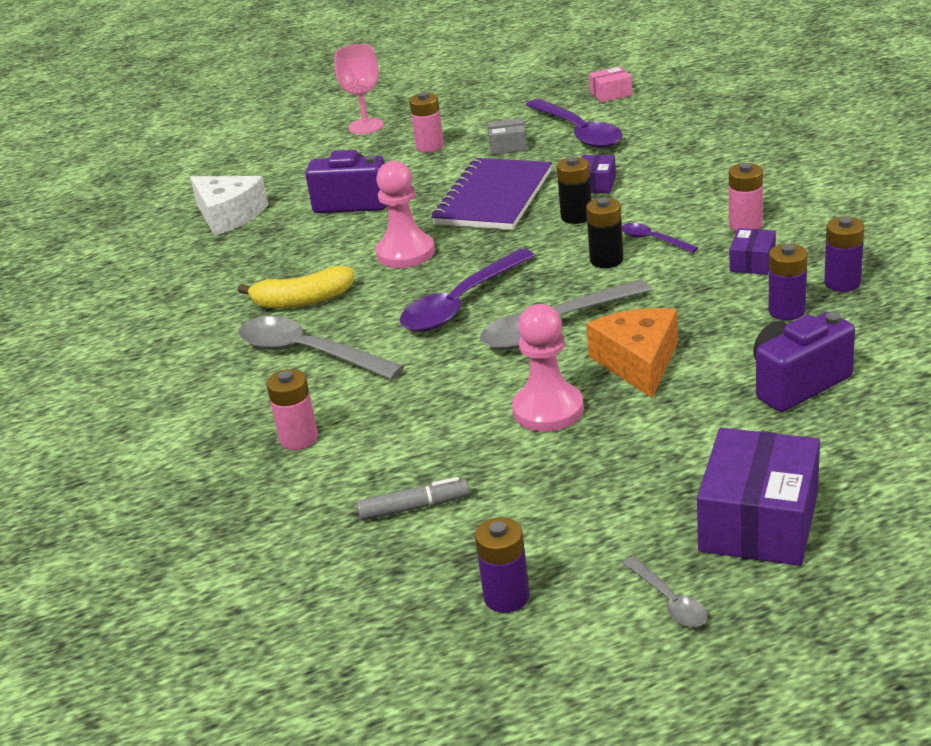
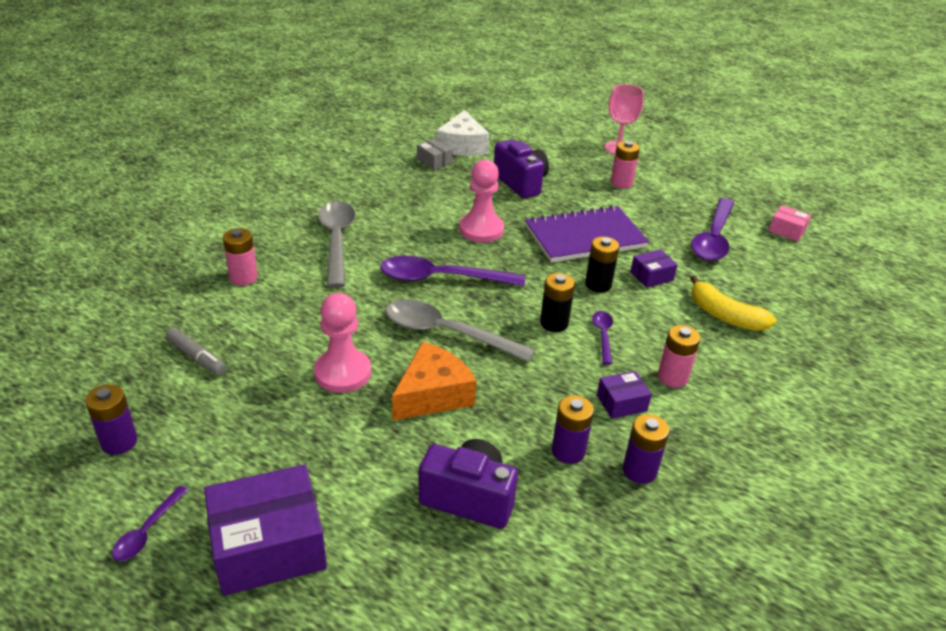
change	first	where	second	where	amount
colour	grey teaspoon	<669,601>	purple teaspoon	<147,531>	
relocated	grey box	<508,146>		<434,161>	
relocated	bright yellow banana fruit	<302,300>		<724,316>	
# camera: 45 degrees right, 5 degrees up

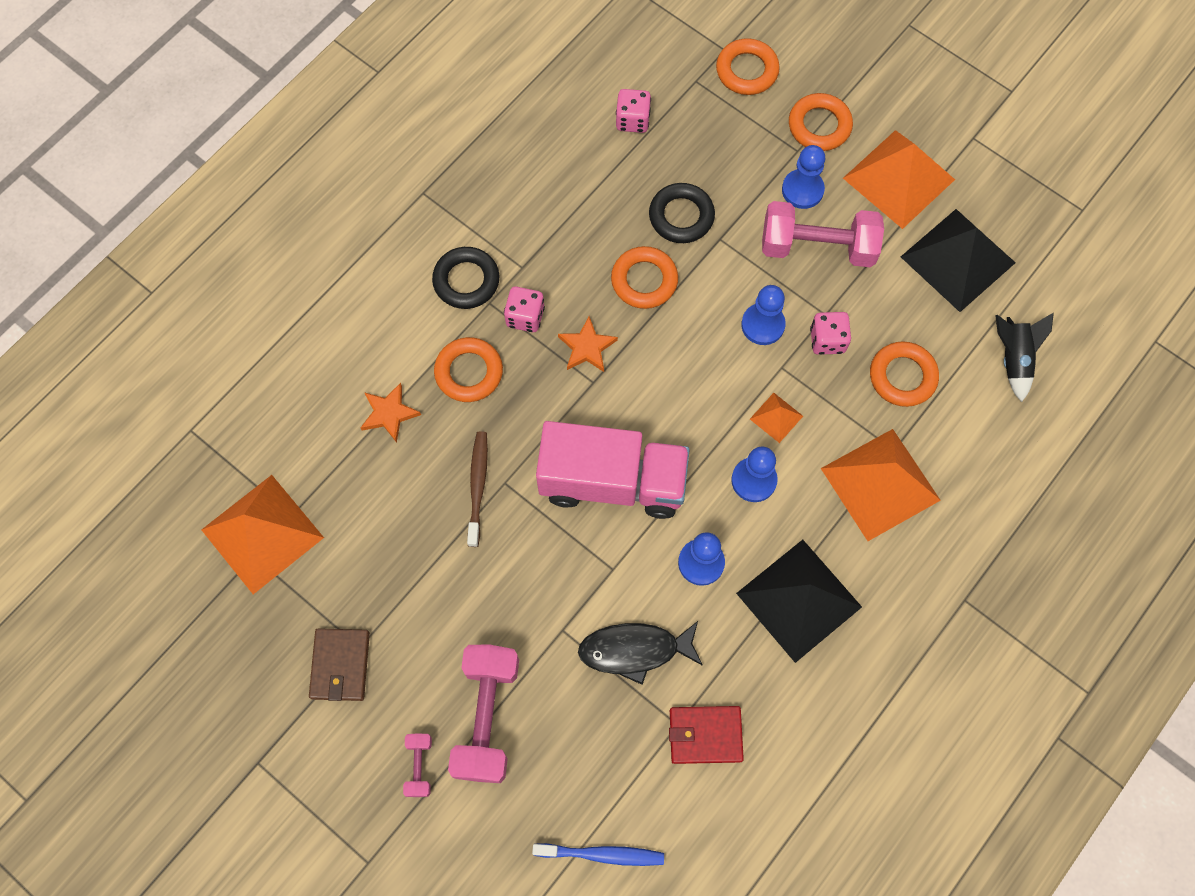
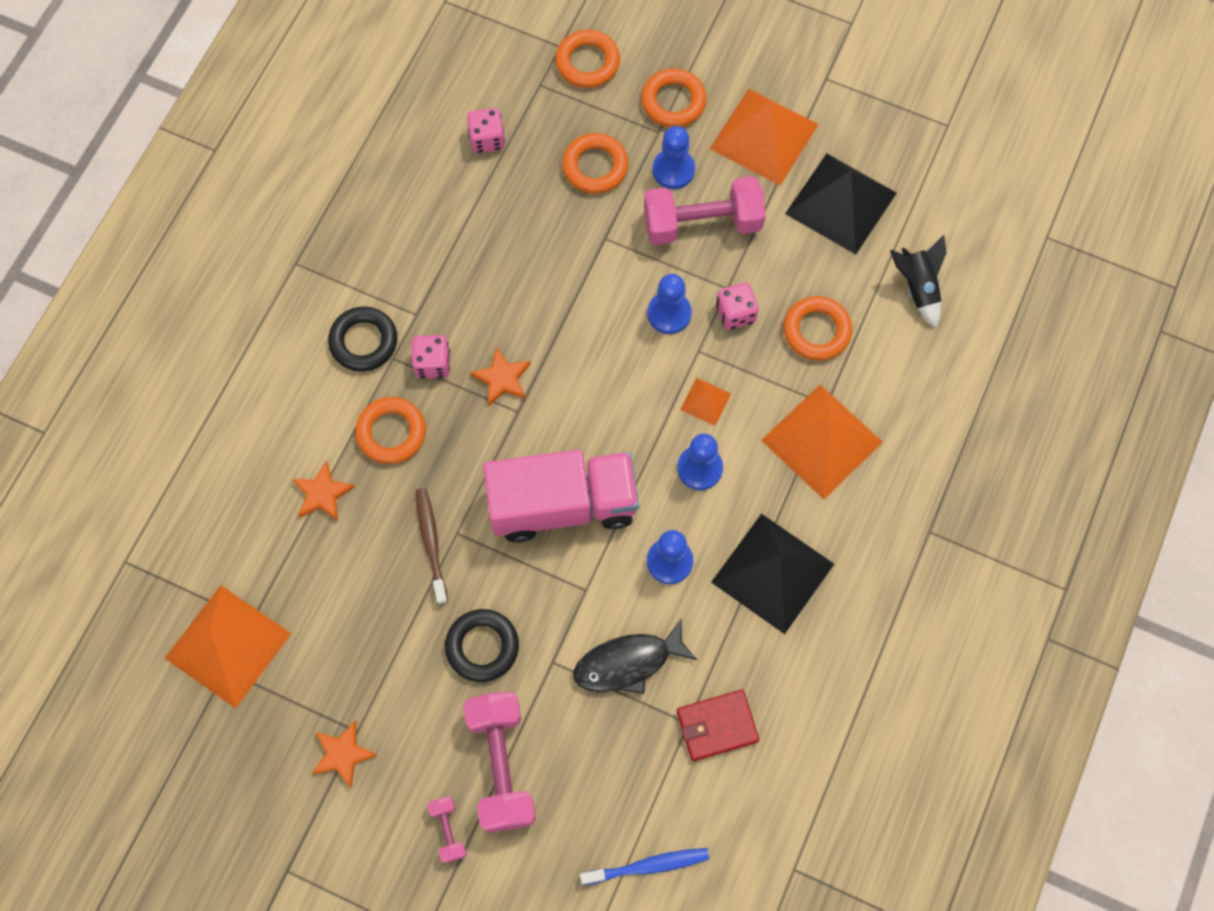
change	first	where	second	where	amount
exchanged	dark brown card wallet	<340,665>	orange-coloured star shape	<343,754>	
relocated	black torus	<681,216>		<482,647>	
relocated	orange-coloured torus	<644,280>		<595,167>	
# camera: 15 degrees left, 0 degrees up

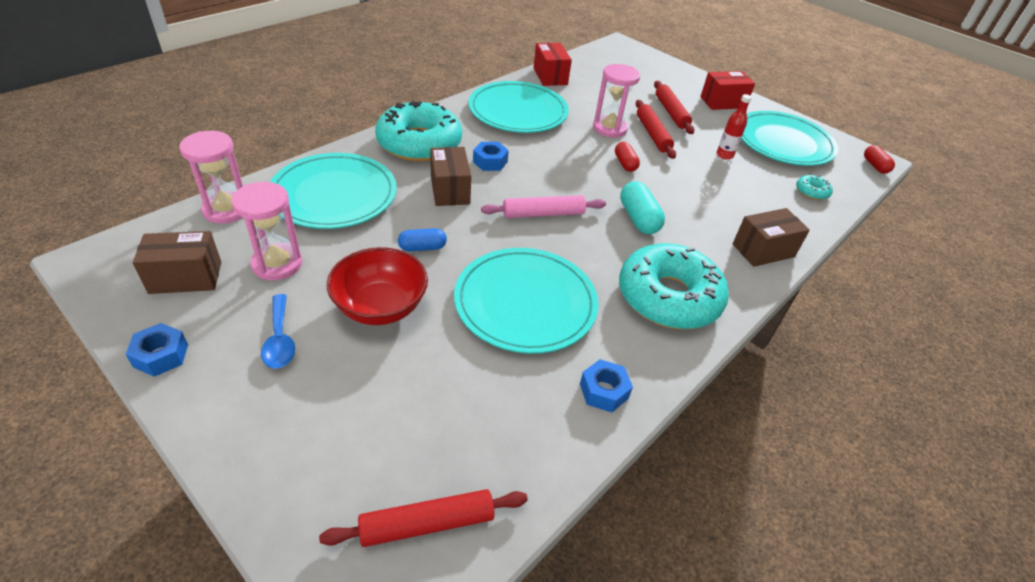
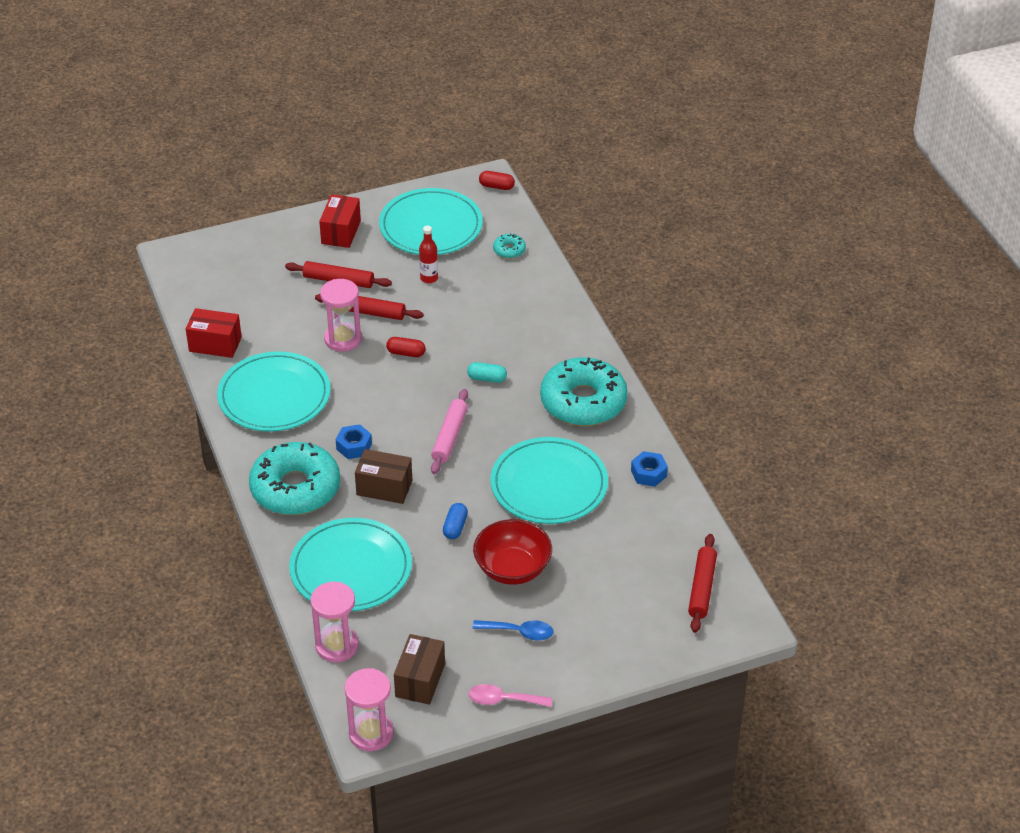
change	first	where	second	where	amount
relocated	pink hourglass	<277,264>		<371,733>	
size	turquoise capsule	<638,219>		<487,378>	x0.65
exchanged	blue nut	<161,355>	pink teaspoon	<503,700>	
missing	dark brown box	<763,250>			
# camera: 60 degrees left, 0 degrees up

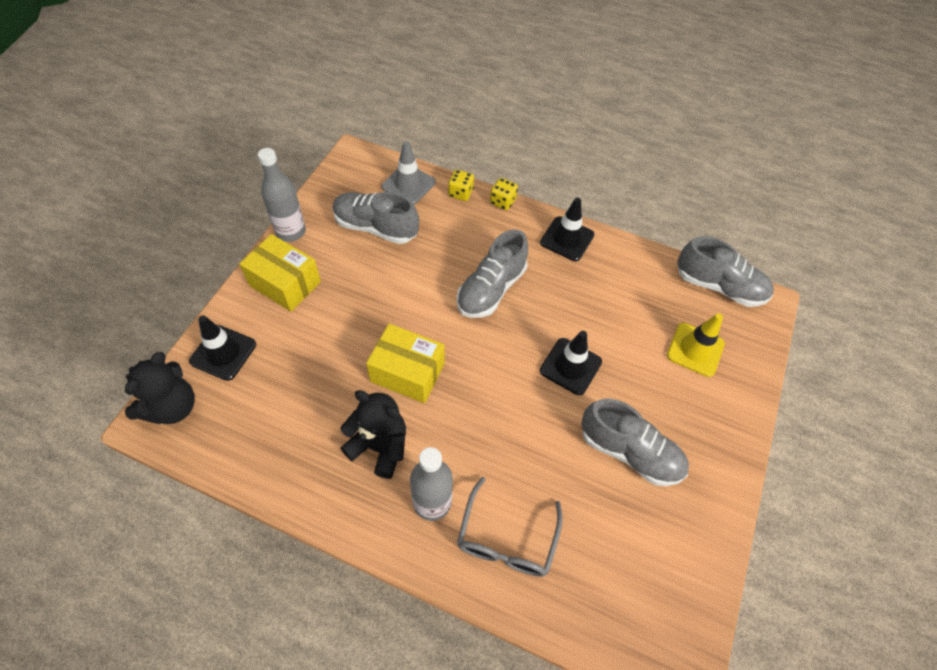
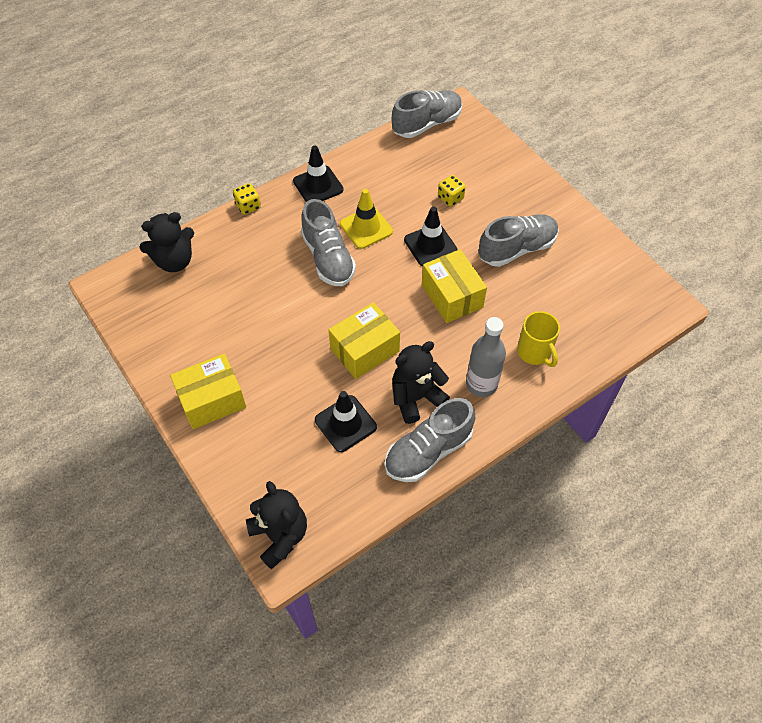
change	first	where	second	where	amount
exchanged	grey traffic cone	<408,184>	black teddy bear	<174,261>	
relocated	black traffic cone	<223,353>		<345,423>	
relocated	bright yellow traffic cone	<695,349>		<366,228>	
relocated	grey shoe	<376,227>		<428,451>	
appeared			bright yellow box	<452,296>	
relocated	bright yellow die	<460,193>		<450,198>	
exchanged	grey spectacles	<506,539>	bright yellow coffee mug	<535,352>	
missing	grey drink bottle	<290,231>			
# camera: 55 degrees left, 0 degrees up

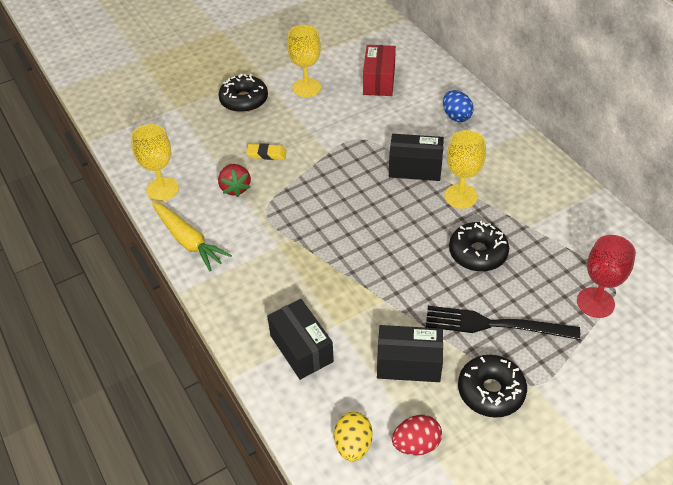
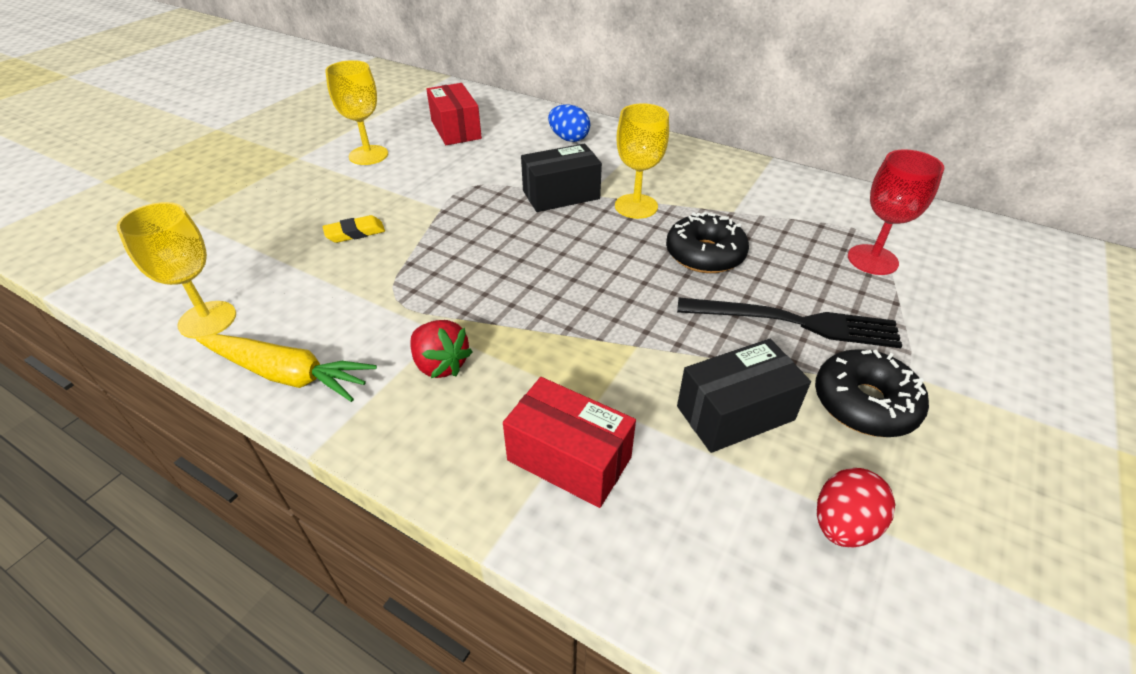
change	first	where	second	where	amount
relocated	crimson berry	<235,188>		<440,364>	
colour	black box	<301,348>	crimson box	<569,458>	
spun	black dinner fork	<495,324>		<794,322>	150 degrees counterclockwise
missing	black doughnut	<244,100>			
missing	bright yellow egg shape	<353,445>			
# camera: 30 degrees left, 5 degrees down

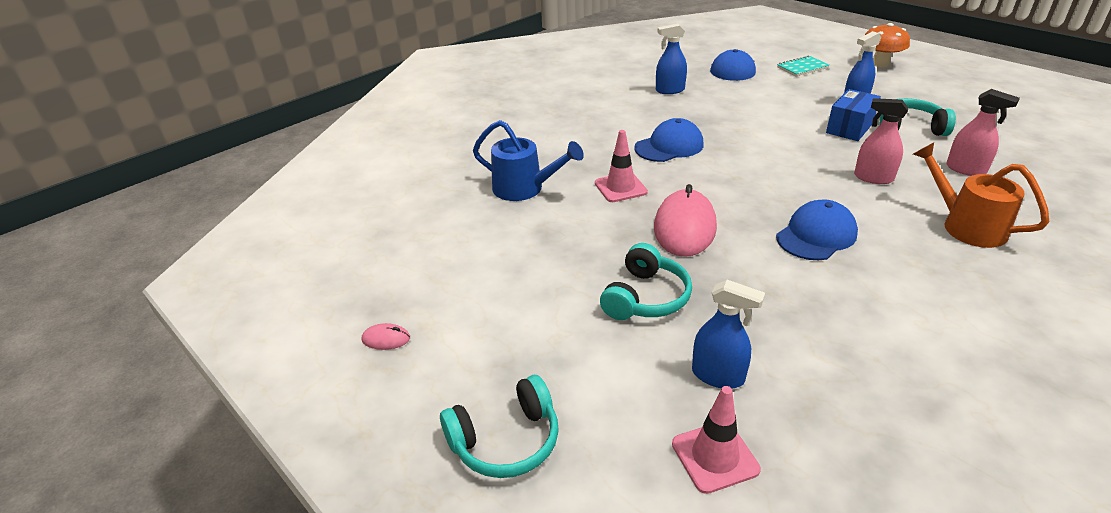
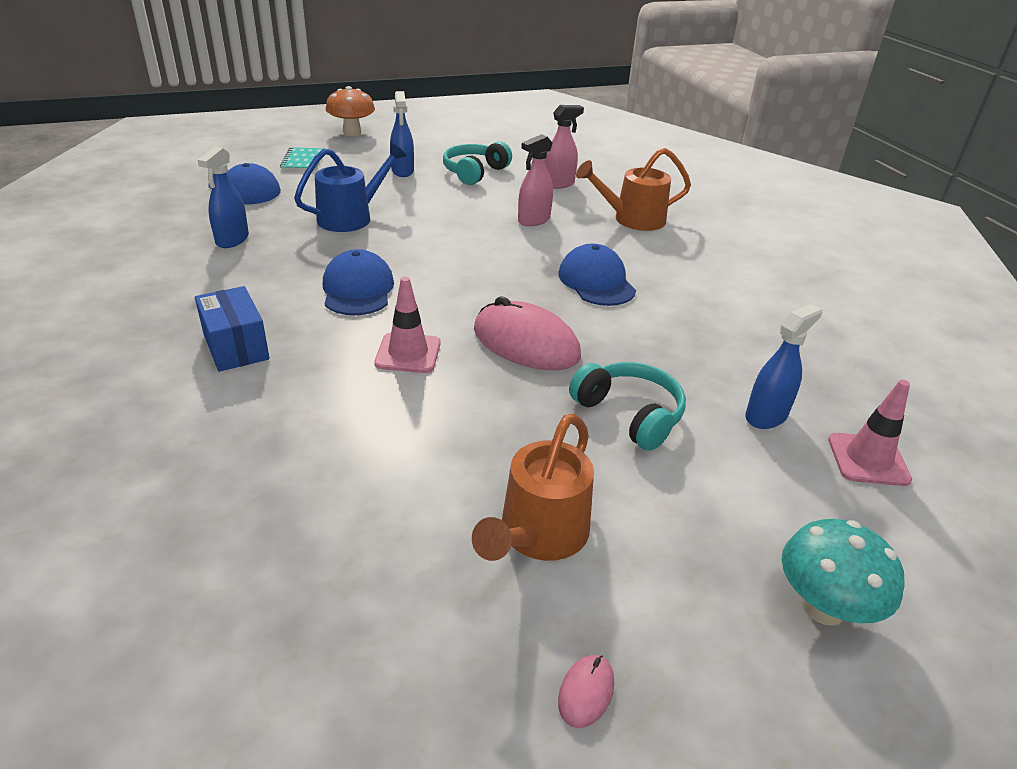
change	first	where	second	where	amount
relocated	blue box	<849,128>		<236,346>	
relocated	blue sprinkling can	<525,189>		<352,217>	
appeared			orange-coloured sprinkling can	<538,536>	
exchanged	turquoise over-ear headphones	<506,441>	turquoise toadstool	<823,607>	
# camera: 70 degrees left, 0 degrees up

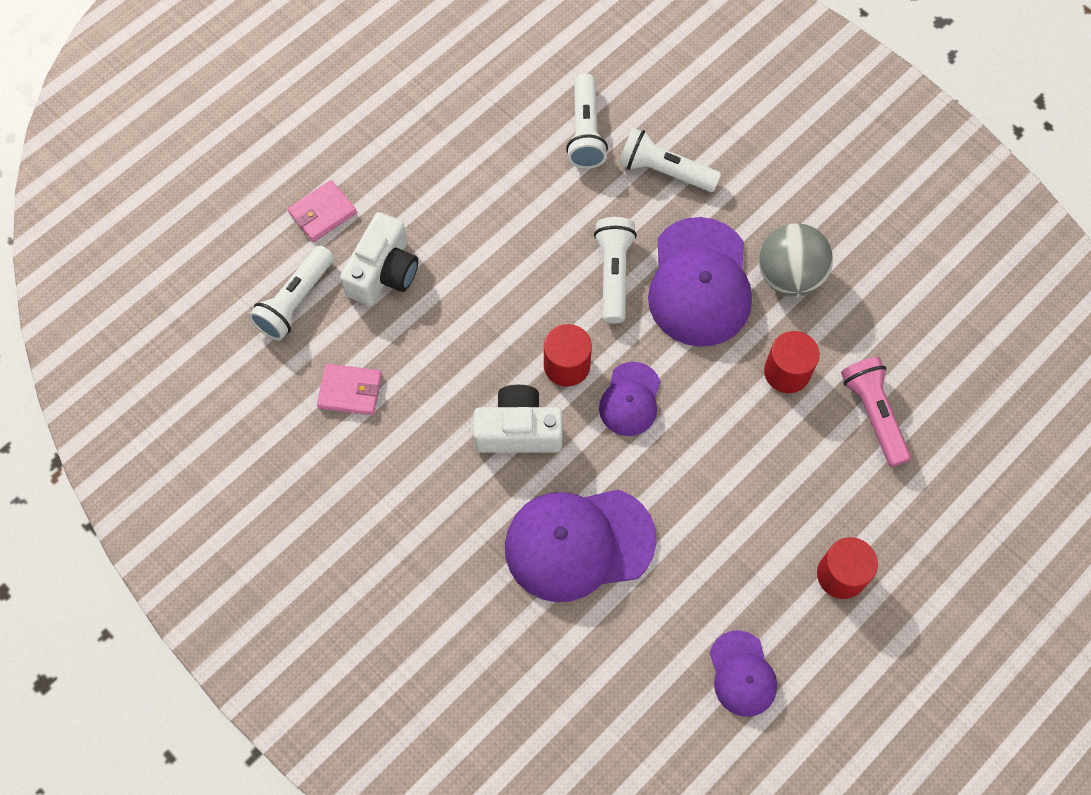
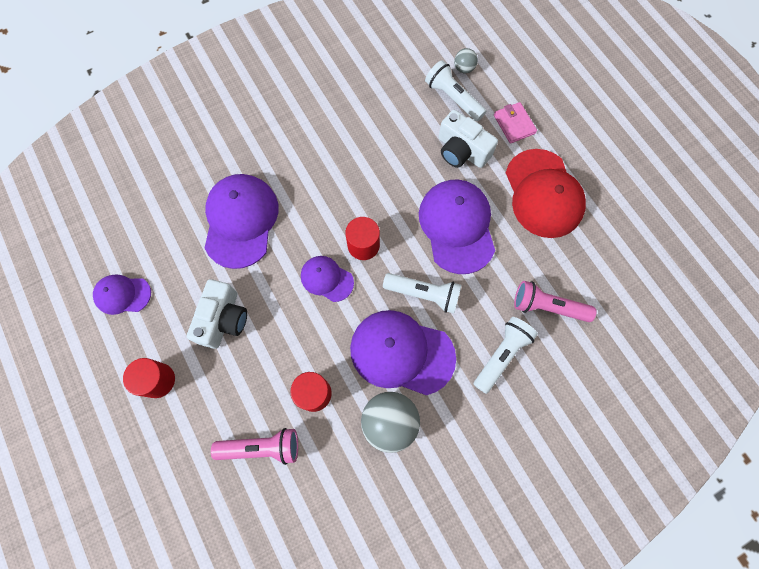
change	first	where	second	where	amount
relocated	snow-white photo camera	<518,430>		<223,319>	
appeared			purple baseball cap	<457,226>	
appeared			grey play ball	<464,68>	
appeared			crimson baseball cap	<543,194>	
colour	snow-white torch	<585,132>	pink torch	<547,306>	
missing	pink card wallet	<350,391>			
# camera: 105 degrees right, 5 degrees up

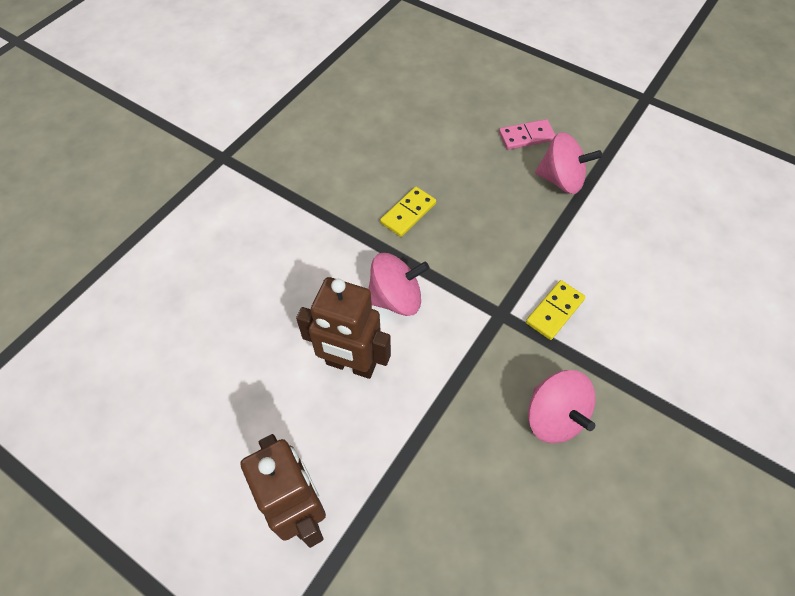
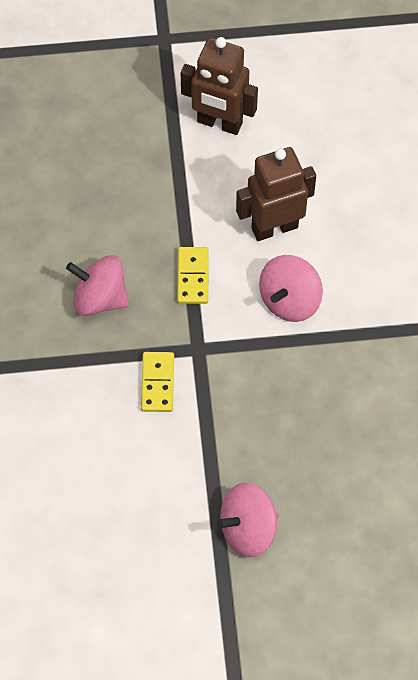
change	first	where	second	where	amount
relocated	bright yellow domino	<408,213>		<193,277>	
missing	pink domino	<526,137>			
# camera: 140 degrees right, 5 degrees up

